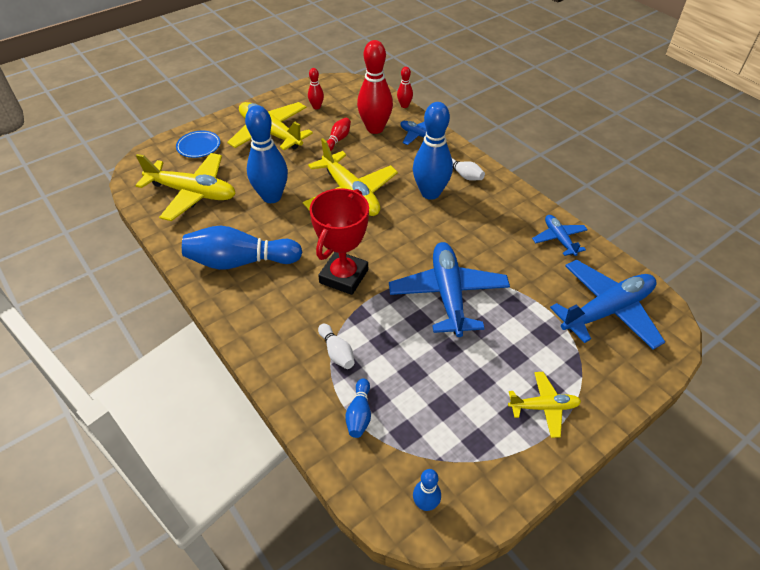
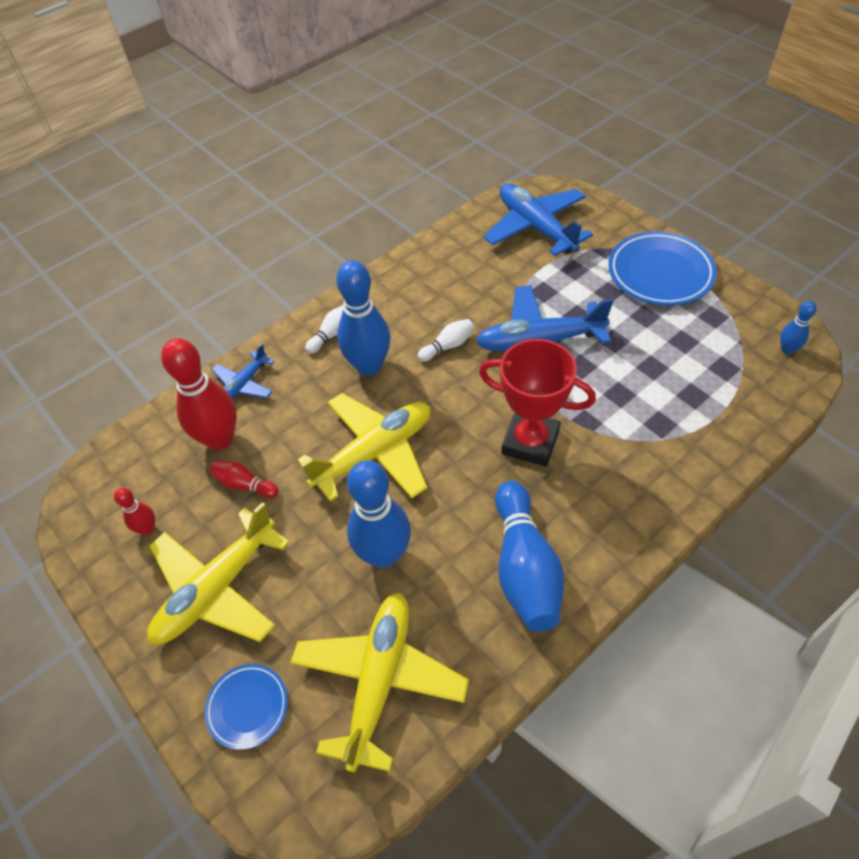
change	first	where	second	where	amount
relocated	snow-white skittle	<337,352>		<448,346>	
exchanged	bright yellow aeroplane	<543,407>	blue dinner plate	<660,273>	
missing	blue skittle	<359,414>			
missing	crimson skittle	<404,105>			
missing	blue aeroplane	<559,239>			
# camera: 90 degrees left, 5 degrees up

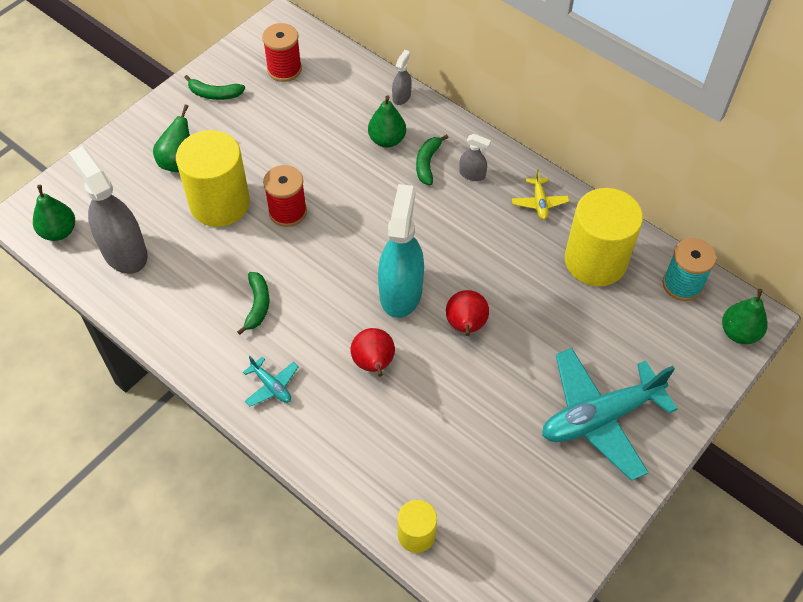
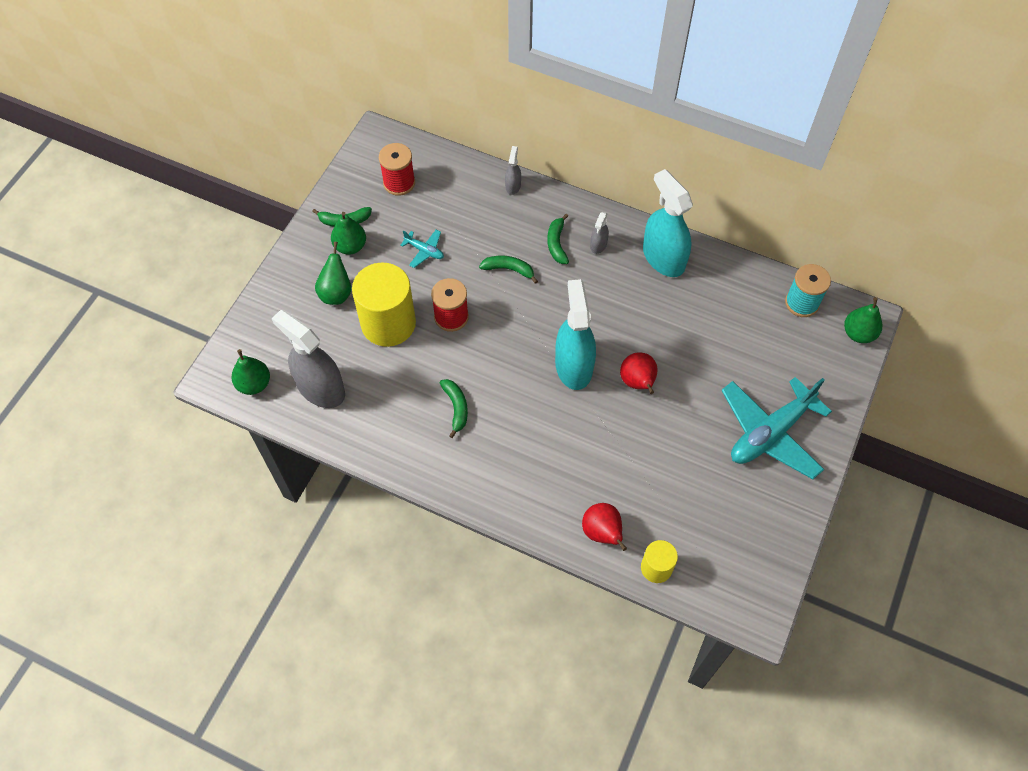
change	first	where	second	where	amount
relocated	emerald pear	<387,140>		<350,246>	
relocated	turquoise aeroplane	<271,386>		<424,251>	
appeared			emerald banana fruit	<509,269>	
relocated	crimson pear	<374,364>		<602,533>	
spun	grey sprayer	<472,174>		<598,245>	105 degrees clockwise
exchanged	bright yellow aeroplane	<539,203>	turquoise sprayer	<663,258>	
missing	bright yellow solid cylinder	<595,261>			
# camera: 15 degrees left, 5 degrees up

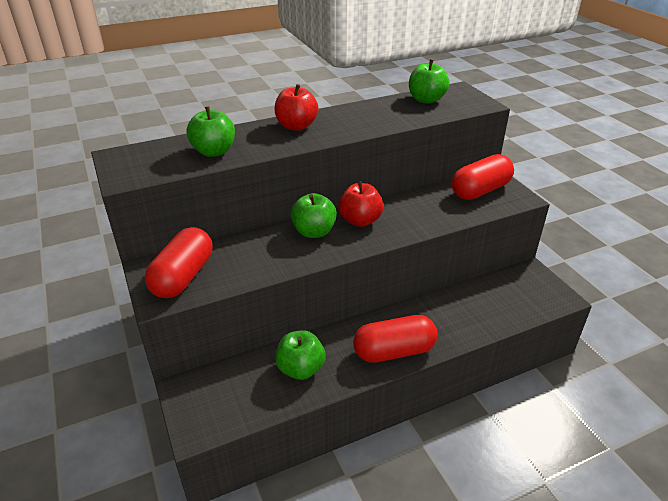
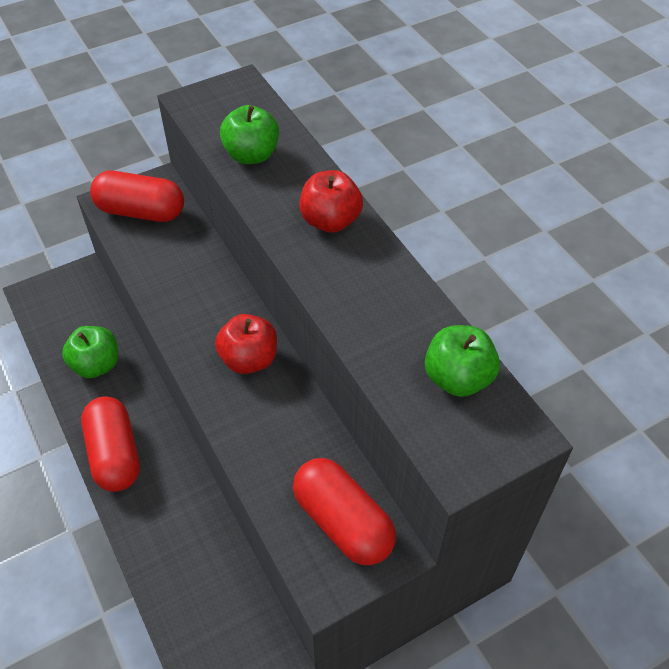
change	first	where	second	where	amount
missing	emerald toy apple	<314,232>			
# camera: 85 degrees right, 15 degrees up

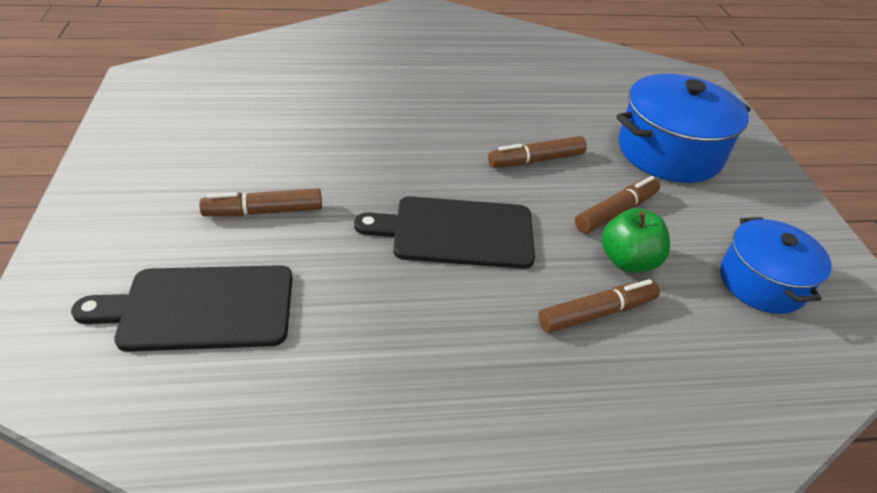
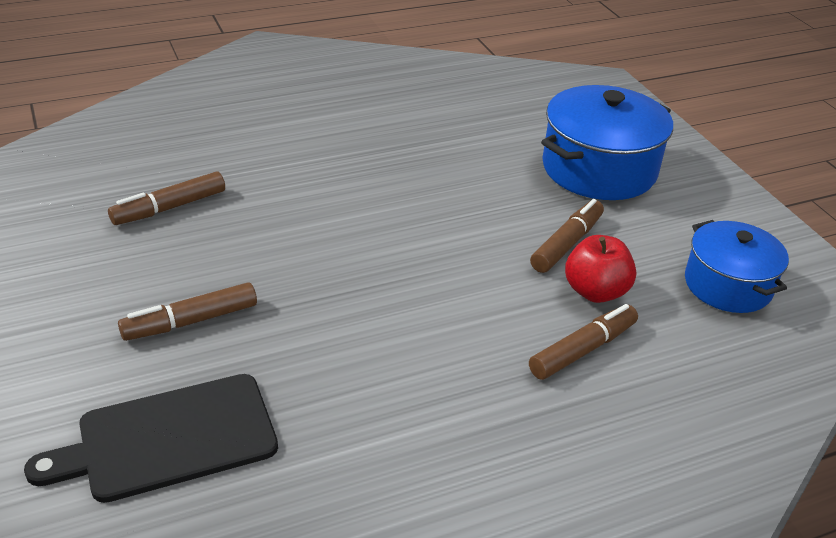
change	first	where	second	where	amount
relocated	dark brown marker pen	<536,160>		<170,208>	
colour	emerald toy apple	<628,261>	crimson toy apple	<595,292>	
missing	black chopping board	<456,232>			
# camera: 15 degrees left, 5 degrees down

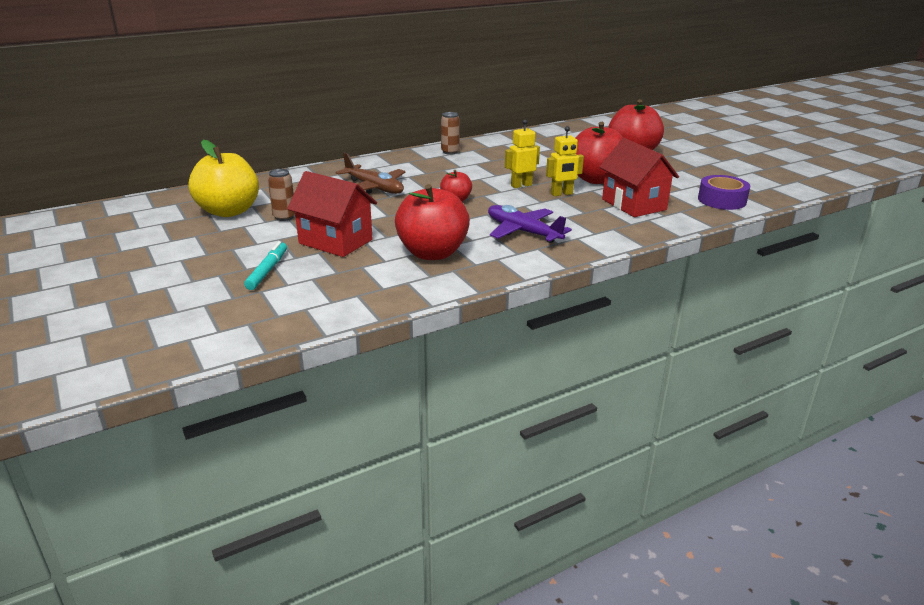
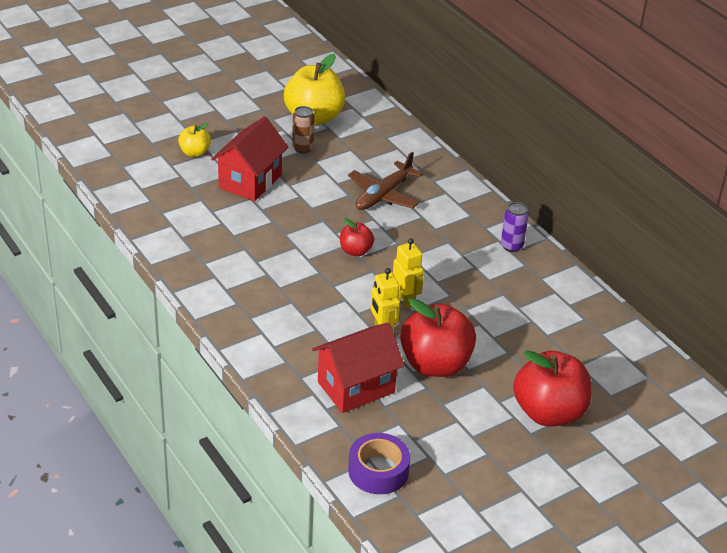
change	first	where	second	where	amount
exchanged	turquoise marker pen	<267,270>	bright yellow toy apple	<194,153>	
colour	dark brown soda can	<450,152>	purple soda can	<511,246>	
missing	crimson toy apple	<432,253>			
missing	purple aeroplane	<523,232>			
# camera: 85 degrees right, 10 degrees up

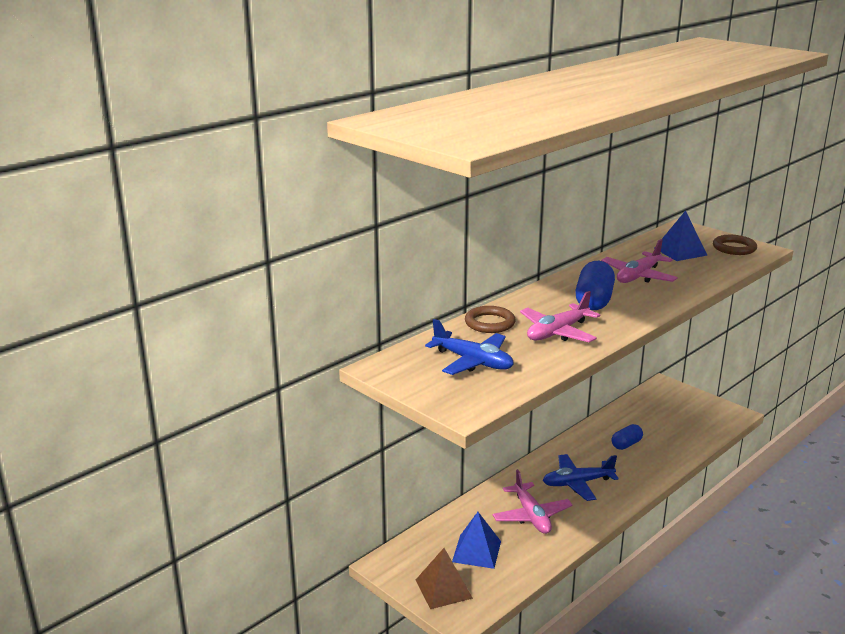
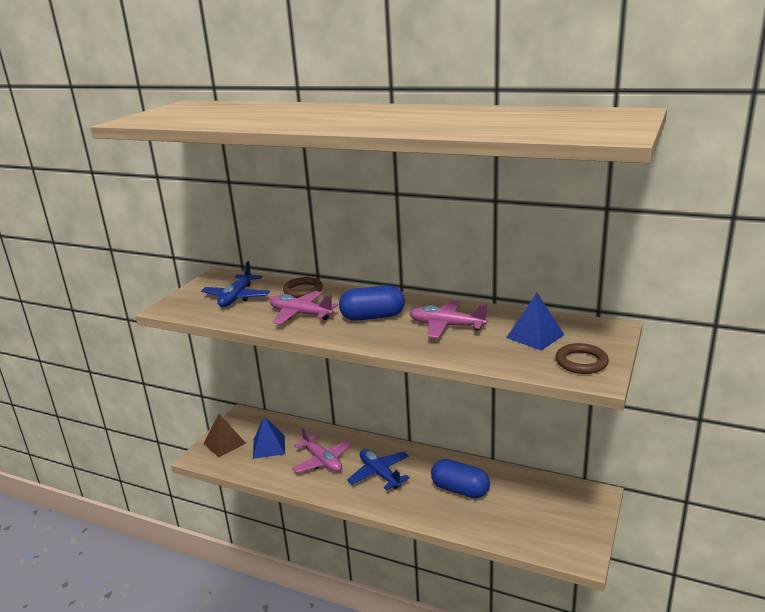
change	first	where	second	where	amount
spun	pink aeroplane	<531,516>		<322,461>	90 degrees counterclockwise
size	blue capsule	<626,444>		<460,490>	x1.63
# camera: 70 degrees right, 0 degrees up

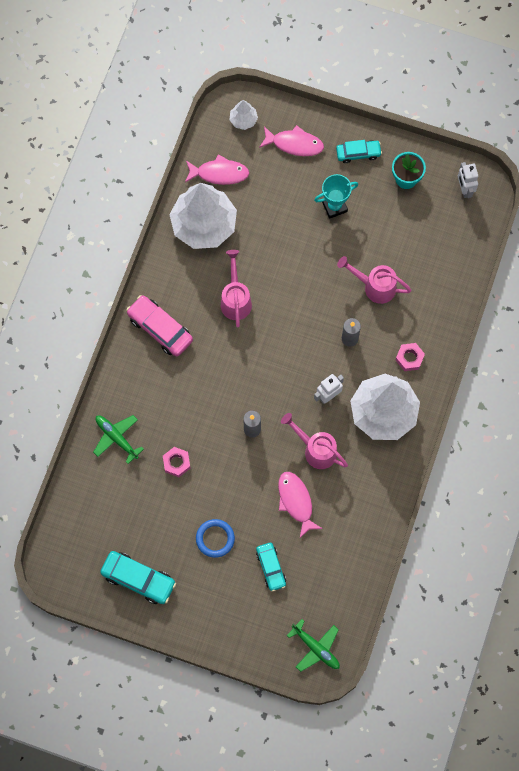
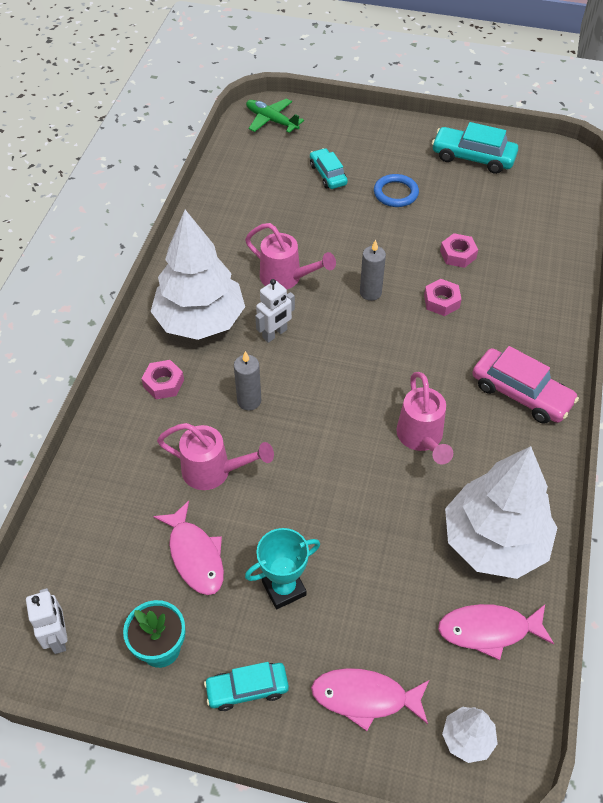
change	first	where	second	where	amount
relocated	pink fish figure	<296,502>		<195,555>	
appeared			pink nut	<441,301>	
missing	emerald aeroplane	<116,438>			
# camera: 175 degrees right, 20 degrees down

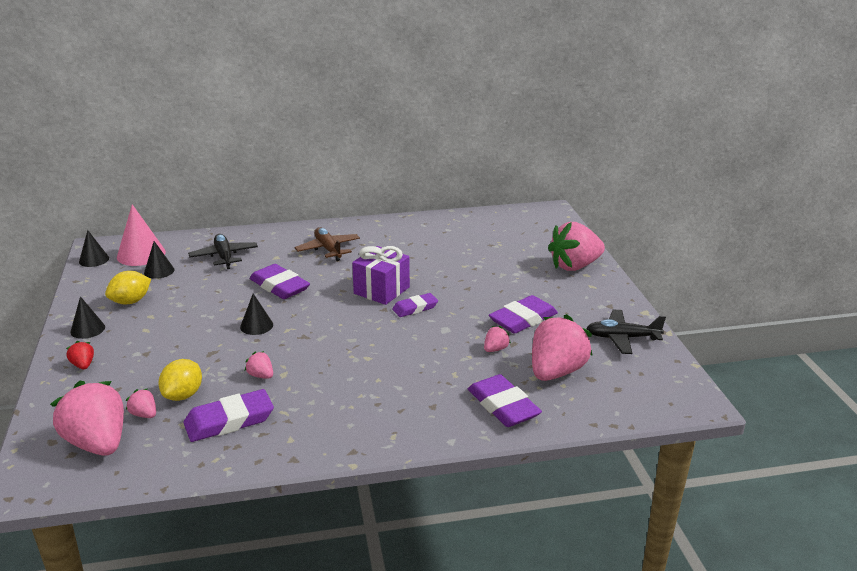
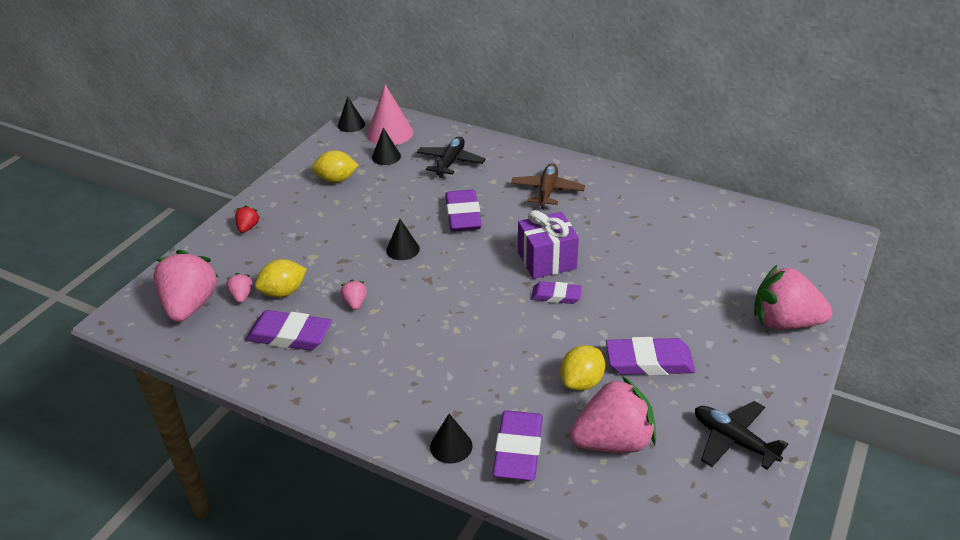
change	first	where	second	where	amount
relocated	black solid cone	<87,329>		<451,446>	
exchanged	pink berry	<495,349>	bright yellow citrus fruit	<581,382>	
# camera: 40 degrees right, 10 degrees up

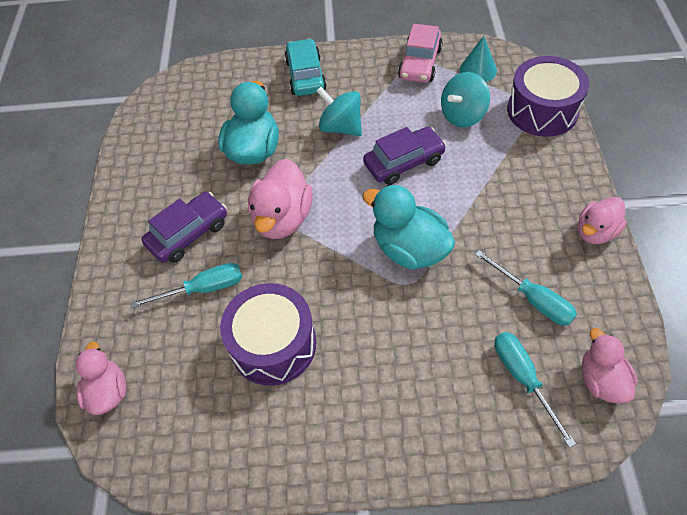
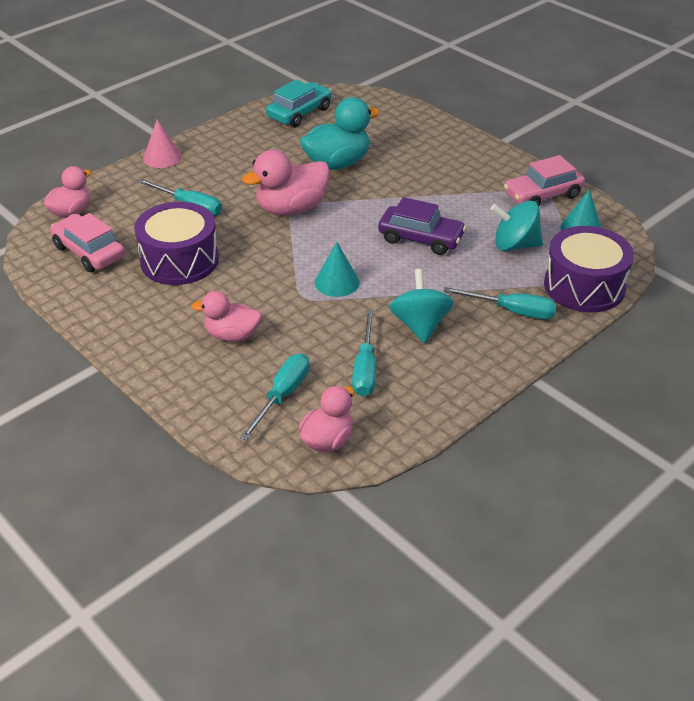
change	first	where	second	where	amount
appeared			pink car	<89,252>	
appeared			pink solid cone	<162,157>	
relocated	pink rubber duck	<595,232>		<232,335>	
relocated	turquoise car	<305,75>		<299,113>	
exchanged	turquoise rubber duck	<409,249>	turquoise solid cone	<337,282>	
relocated	turquoise whirligig	<341,127>		<420,325>	
appeared			turquoise flat screwdriver	<512,311>	
missing	purple car	<188,234>			
# camera: 45 degrees right, 15 degrees down

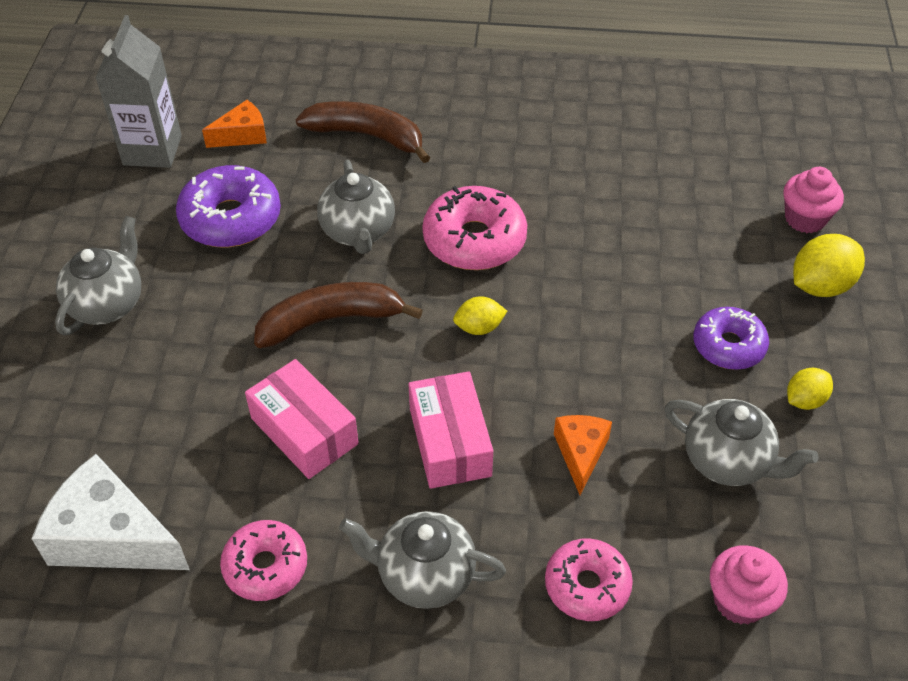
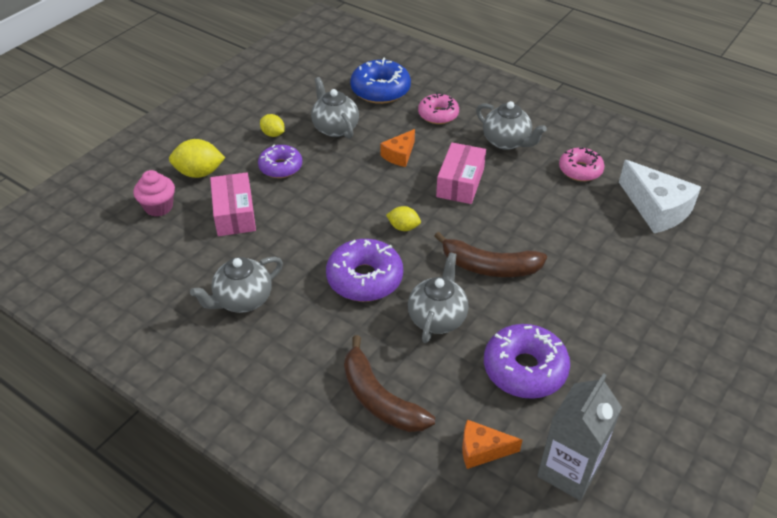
change	first	where	second	where	amount
relocated	grey teapot	<107,304>		<242,300>	
relocated	pink box	<304,431>		<234,214>	
spun	bright yellow citrus fruit	<804,400>		<273,134>	45 degrees clockwise
colour	pink doughnut	<474,240>	purple doughnut	<364,278>	
exchanged	pink fairy cake	<739,600>	blue doughnut	<380,90>	
# camera: 150 degrees left, 5 degrees down

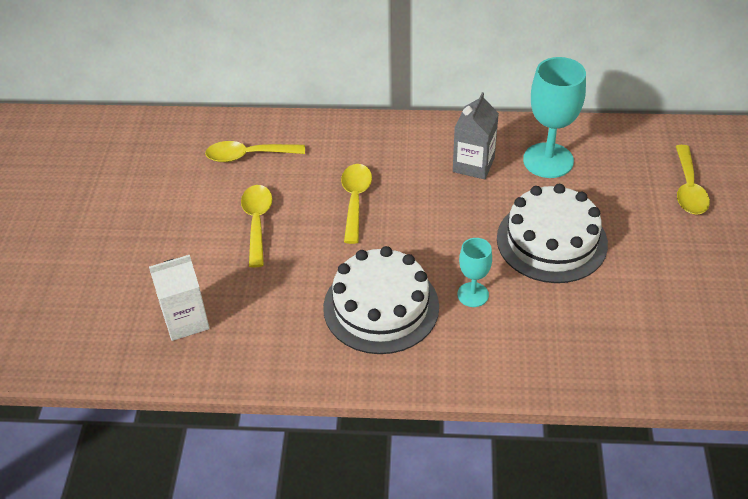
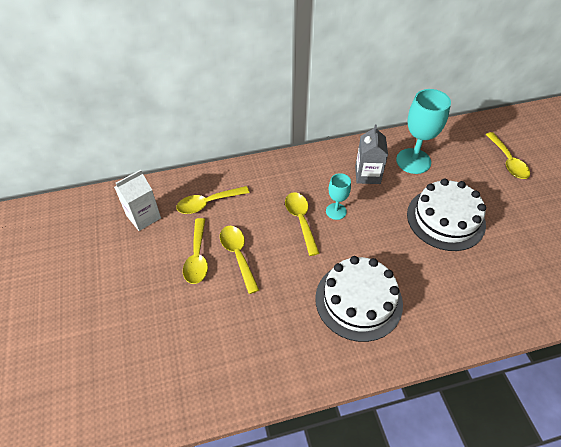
change	first	where	second	where	amount
relocated	snow-white juice carton	<186,321>		<143,217>	
appeared			bright yellow teaspoon	<197,257>	
relocated	turquoise goblet	<473,294>		<336,211>	
# camera: 20 degrees left, 5 degrees up

